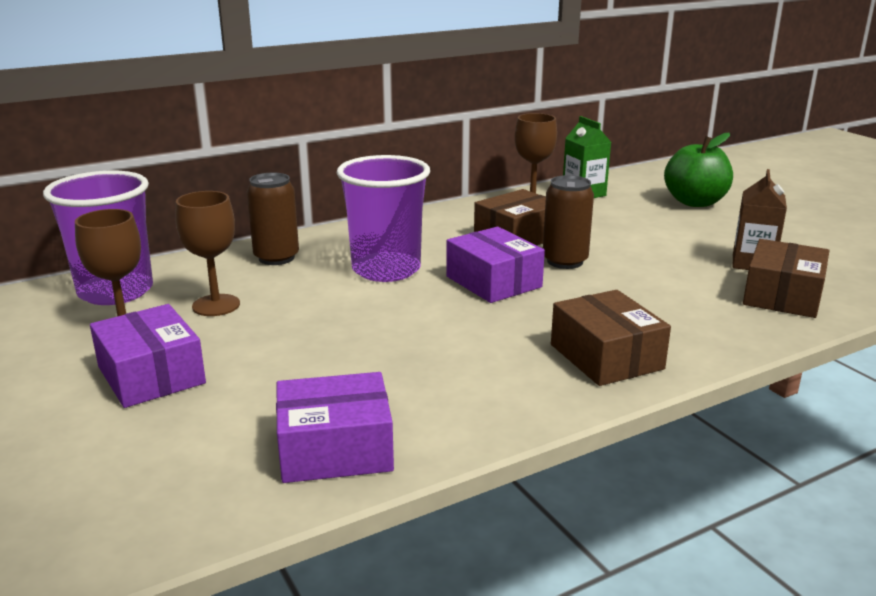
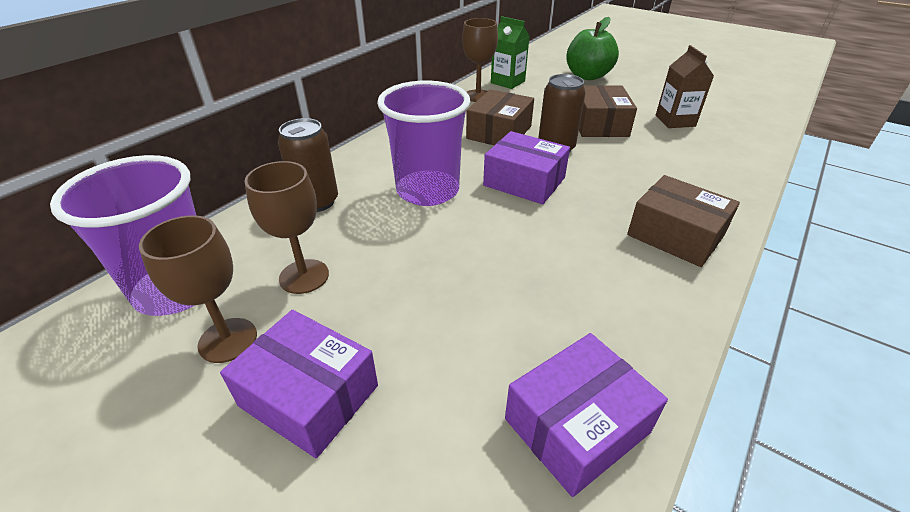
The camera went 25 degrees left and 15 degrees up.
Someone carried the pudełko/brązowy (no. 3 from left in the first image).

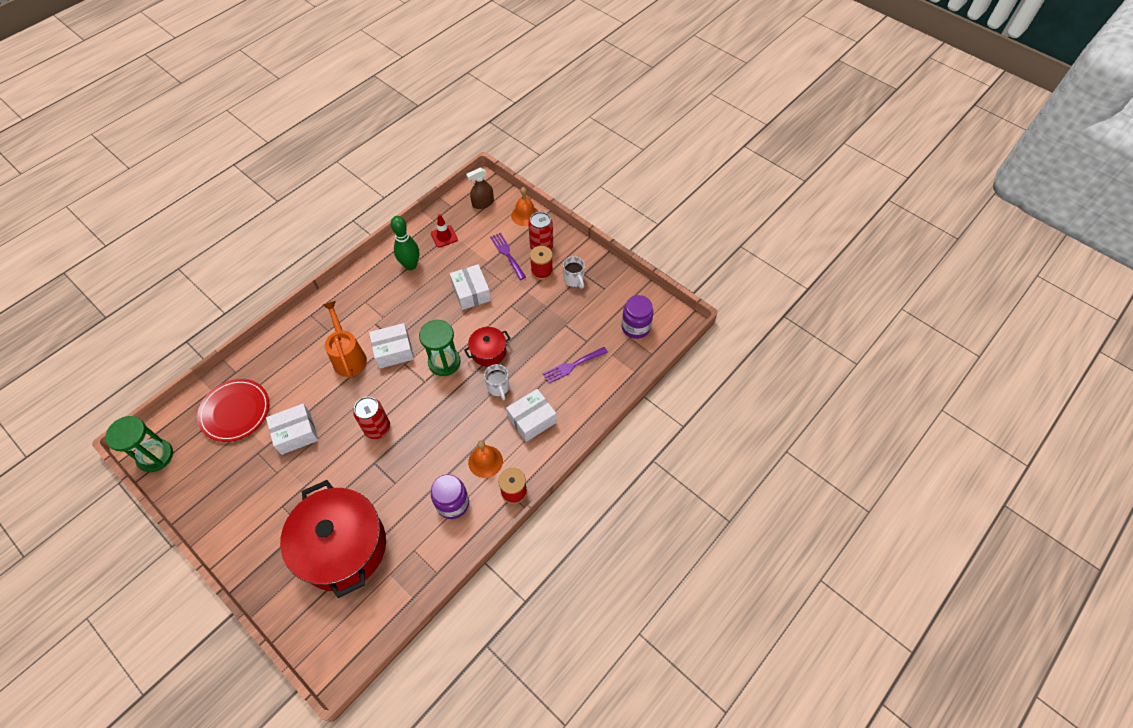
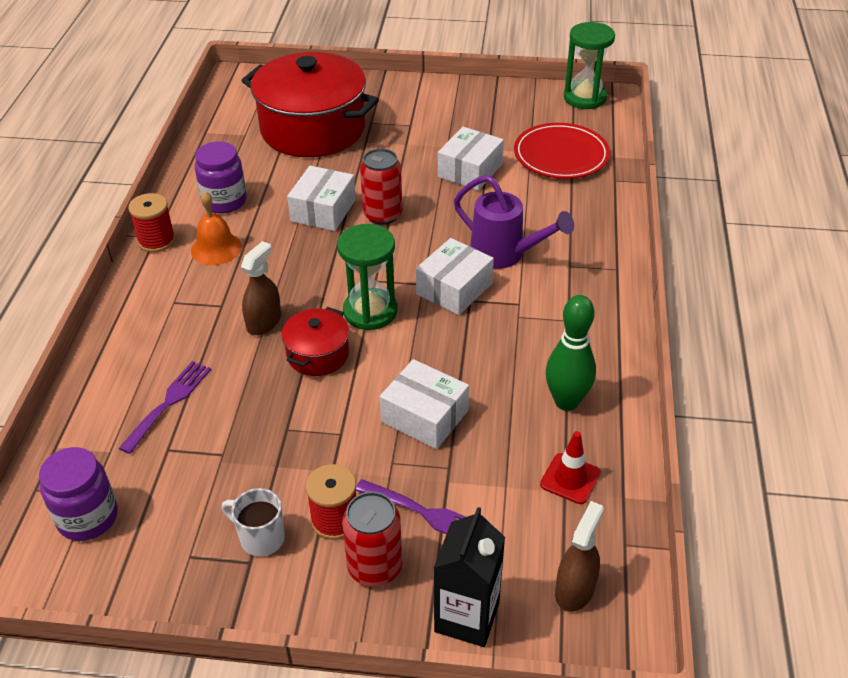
The camera went 145 degrees right and 15 degrees down.
Someone swapped the dzwonek/pomarańczowy (no. 2 from left) for the karton mleka/czarny.
Someone repainted the konewka/pomarańczowy, which became the konewka/fioletowy.
Someone swapped the kubek/biały (no. 1 from left) for the spryskiwacz/brązowy (no. 1 from left).
Someone carried the pudełko/biały (no. 4 from left in the first image).

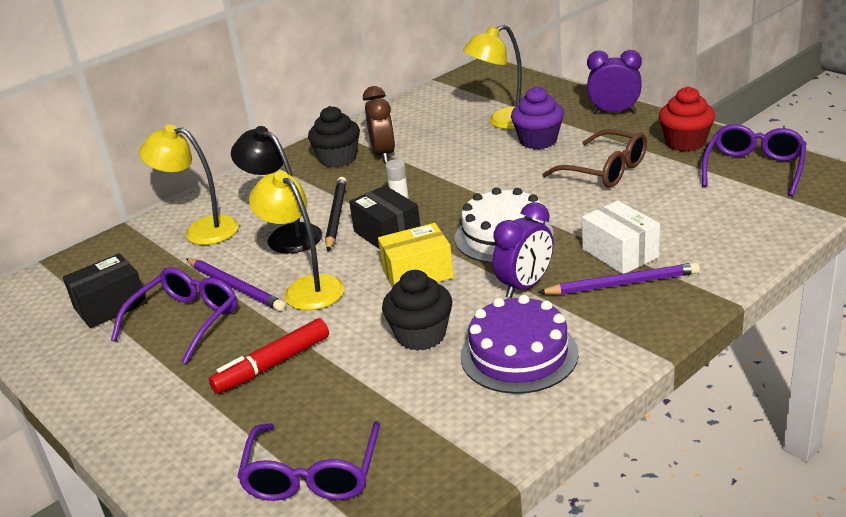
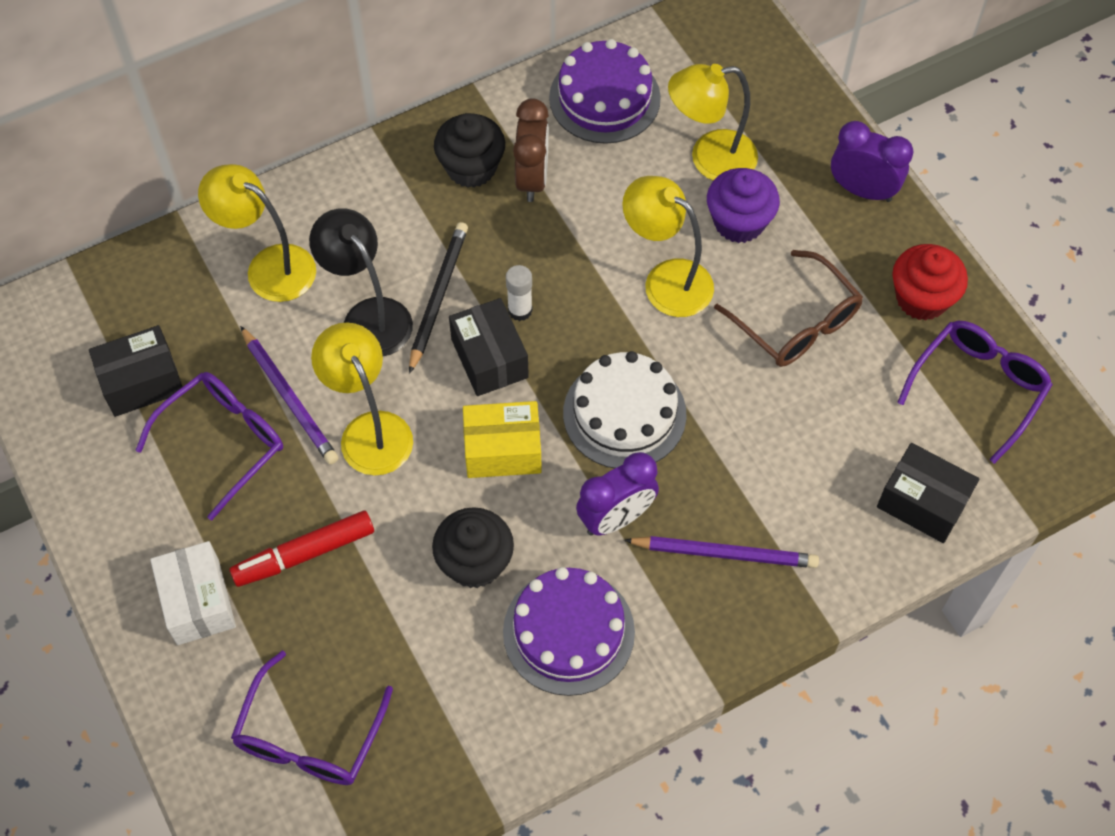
The camera went 10 degrees right and 30 degrees up.
Someone carried the pudełko/biały.
Someone put down the tort/fioletowy (no. 2 from left).
Someone put down the lampka/żółty (no. 3 from left).
Someone put down the pudełko/czarny (no. 3 from left).

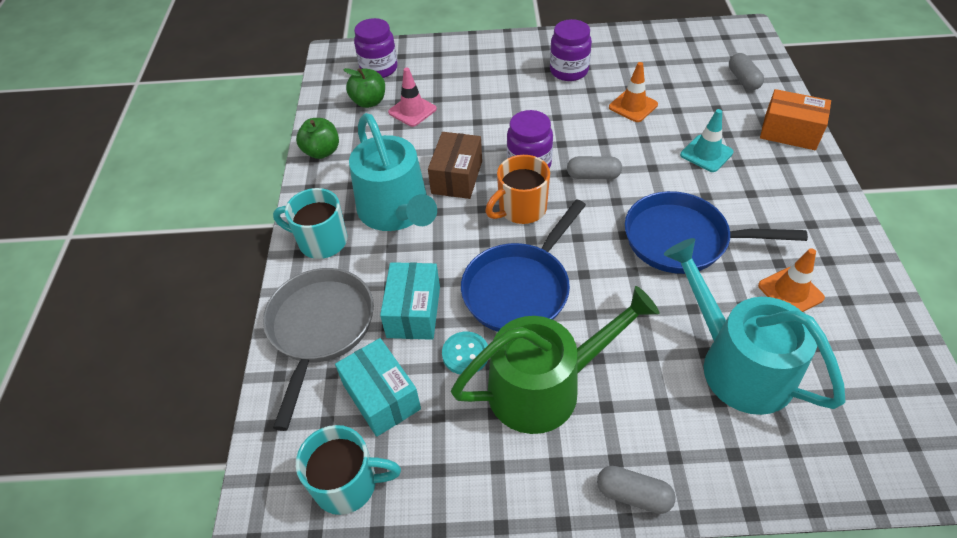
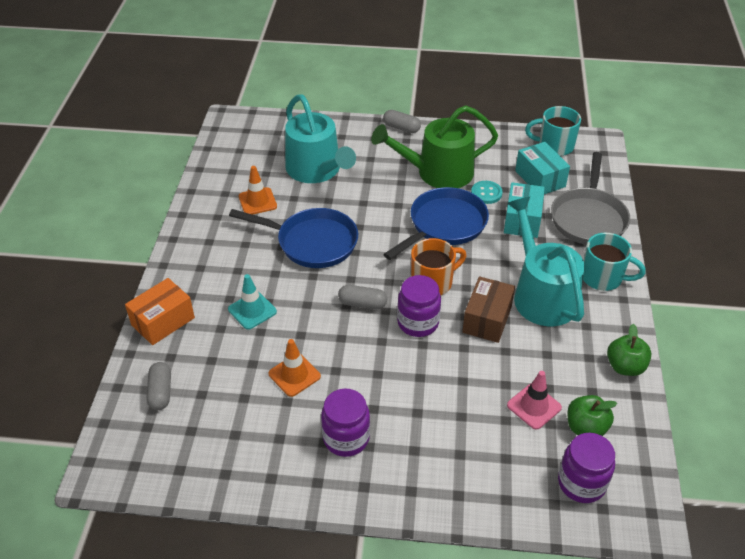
The camera went 175 degrees left and 5 degrees down.
Someone rotated the pudełko/pomarańczowy by 75 degrees counterclockwise.

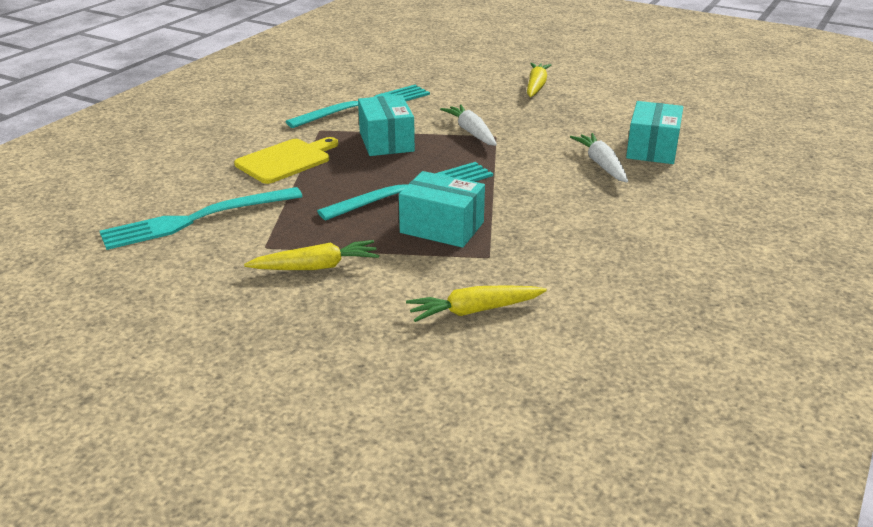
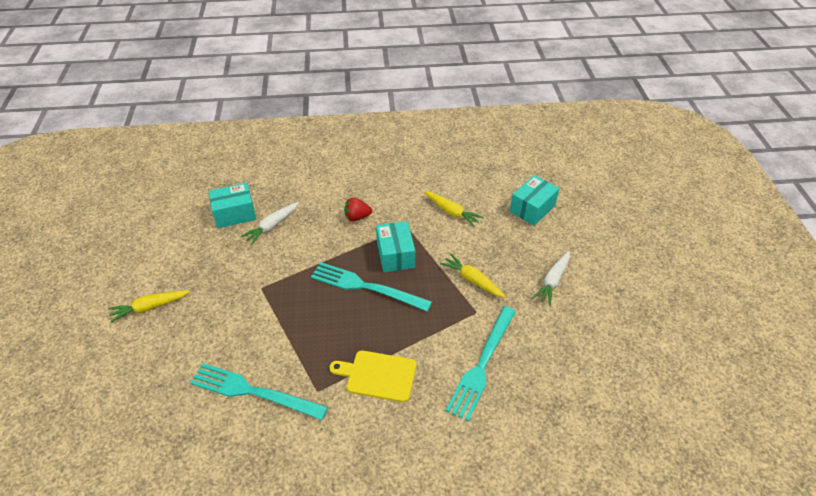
The camera went 125 degrees left and 15 degrees up.
Someone carried the pudełko/turkusowy (no. 1 from left in the first image).
Someone carried the marchewka/biały (no. 1 from left in the first image).
Someone rotated the widelec/turkusowy (no. 1 from left in the first image) by 90 degrees clockwise.
Someone put down the truskawka/czerwony.

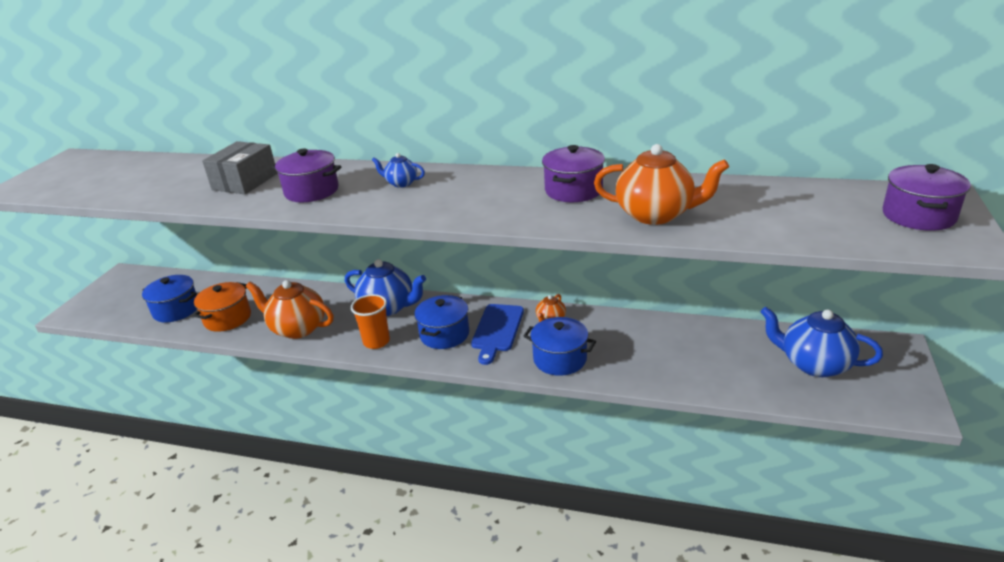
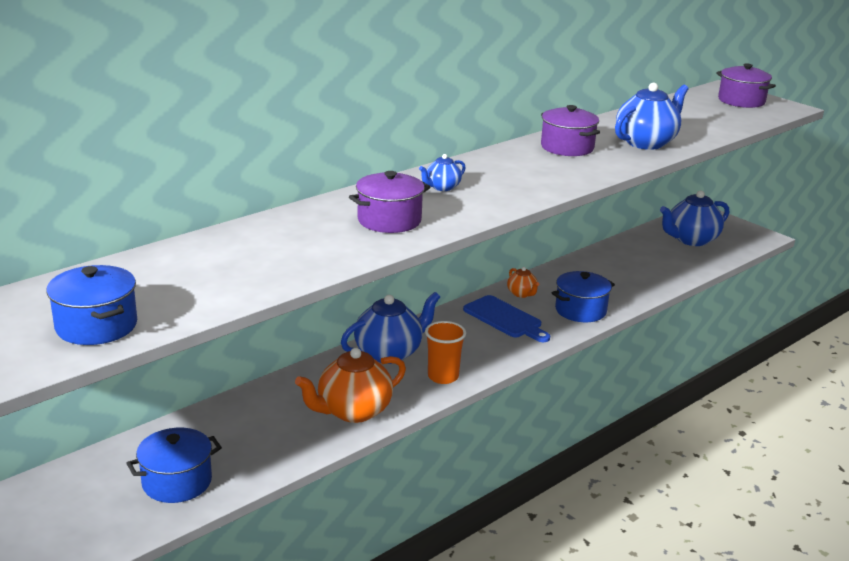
The camera went 60 degrees left and 5 degrees down.
Someone took away the pudełko/szary.
Someone repainted the imbryk/pomarańczowy (no. 3 from left), which became the imbryk/niebieski (no. 3 from left).
Someone took away the garnek/pomarańczowy.
Someone carried the garnek/niebieski (no. 2 from left in the first image).

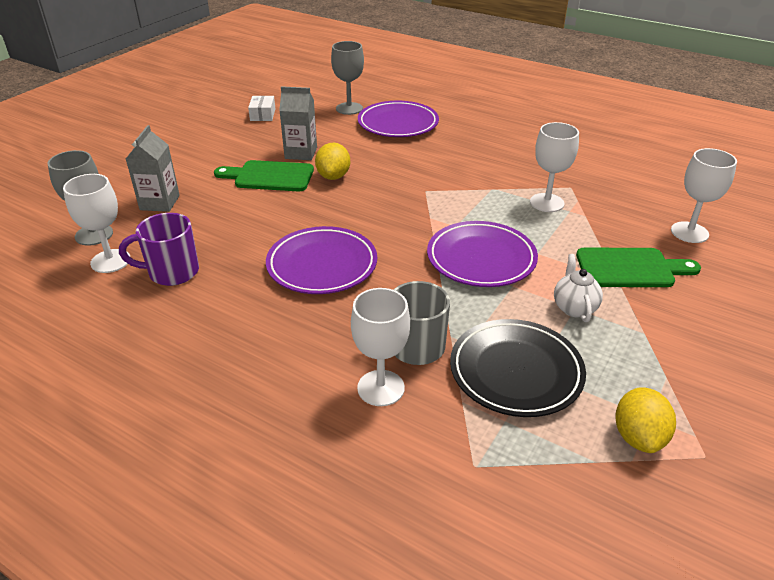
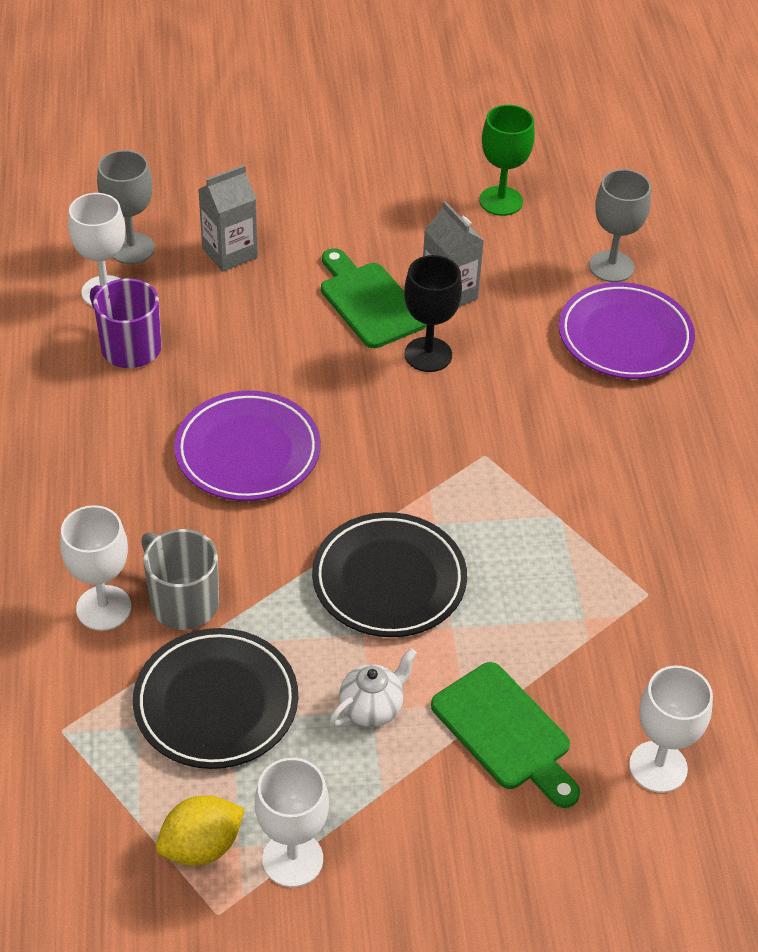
The camera went 50 degrees right and 10 degrees up.
Someone swapped the pudełko/biały for the kielich/zielony.
Someone carried the kielich/biały (no. 3 from left).
Someone swapped the cytryna/żółty (no. 1 from left) for the kielich/czarny.
Someone repainted the talerz/fioletowy (no. 3 from left), which became the talerz/czarny (no. 2 from left).

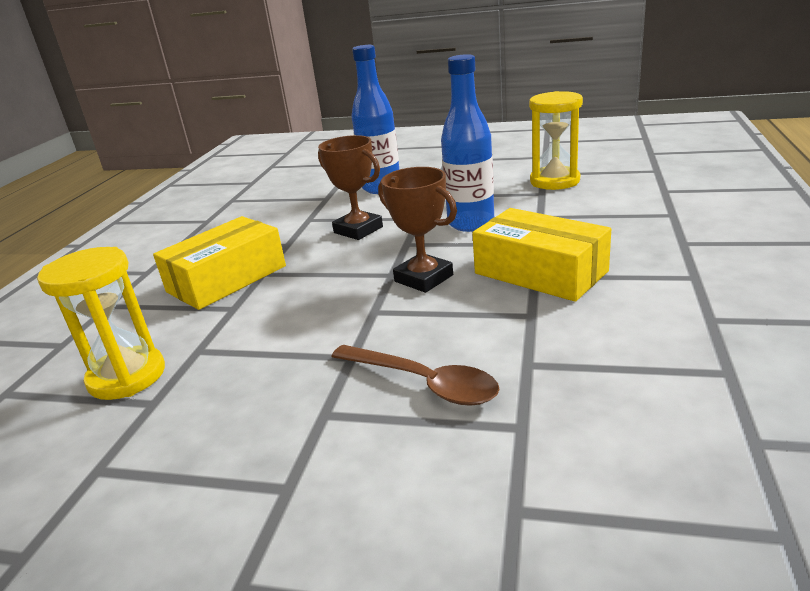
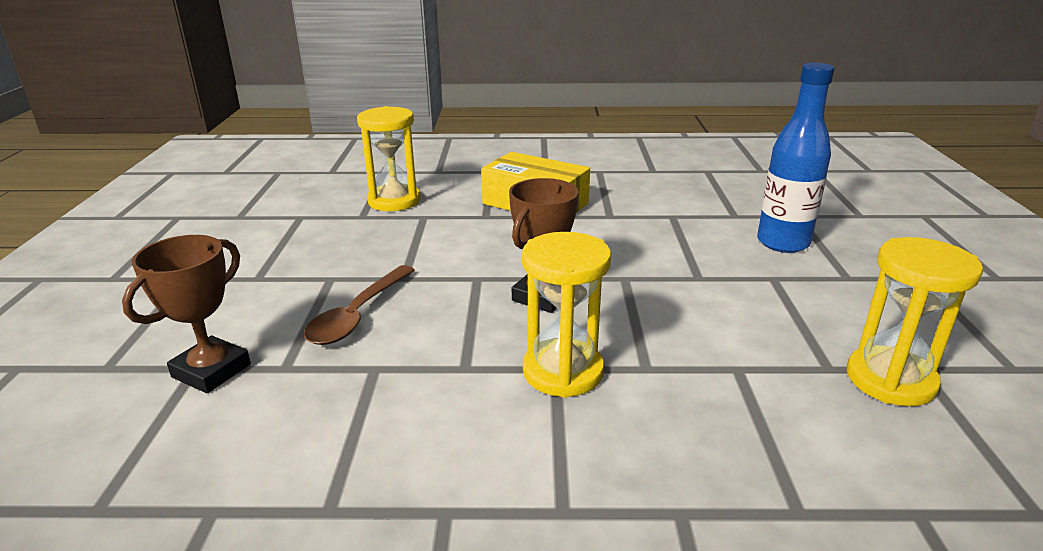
The camera went 75 degrees right and 0 degrees up.
Someone took away the butelka/niebieski (no. 2 from left).
Someone carried the puchar/brązowy (no. 1 from left).
Someone swapped the pudełko/żółty (no. 2 from left) for the klepsydra/żółty (no. 2 from left).

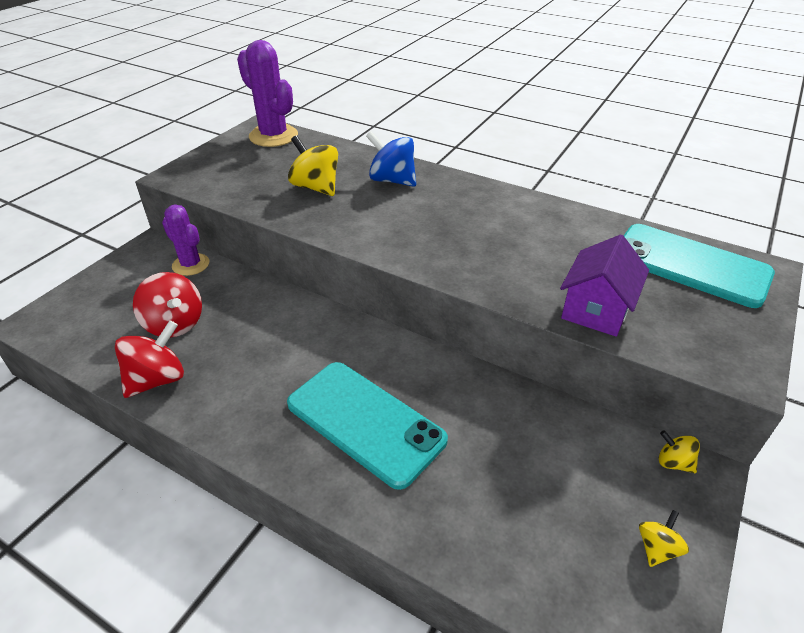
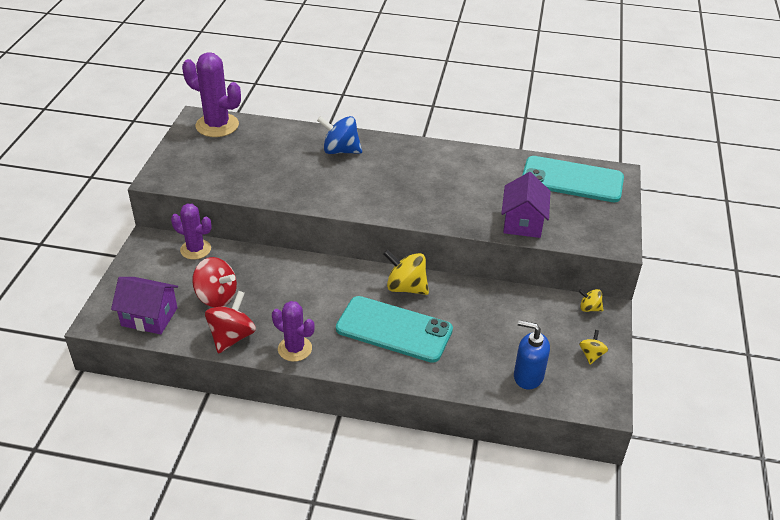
The camera went 20 degrees left and 0 degrees up.
Someone carried the bączek/żółty (no. 1 from left).
Someone put down the domek/fioletowy (no. 1 from left).
Someone put down the kaktus/fioletowy (no. 3 from left).
Someone put down the dozownik mydła/niebieski.

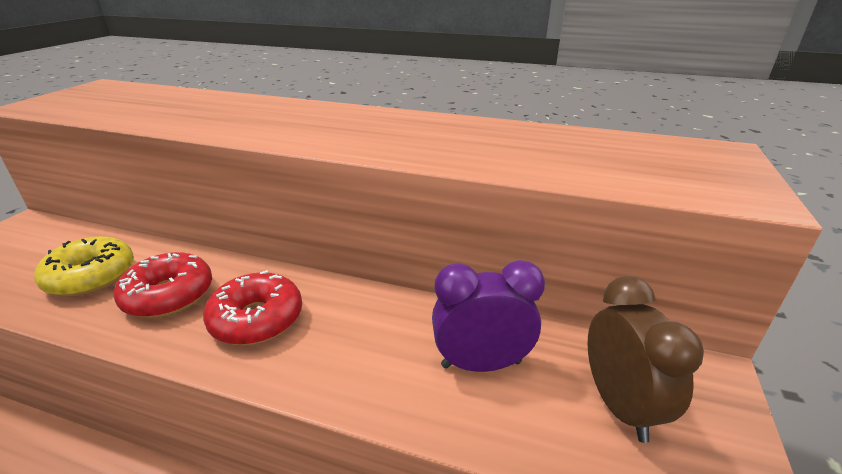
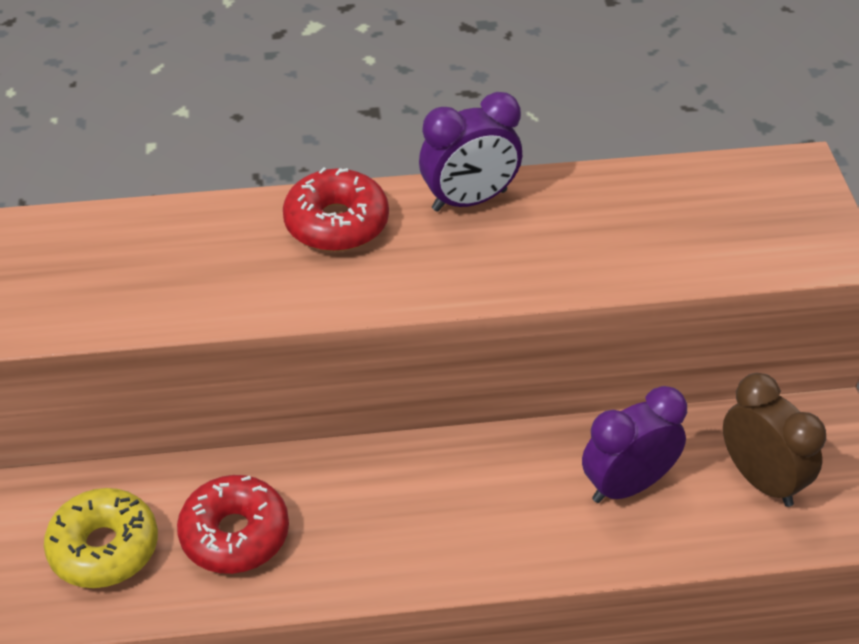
The camera went 25 degrees left and 15 degrees up.
Someone carried the donut/czerwony (no. 2 from left).
Someone put down the budzik/fioletowy (no. 1 from left).

